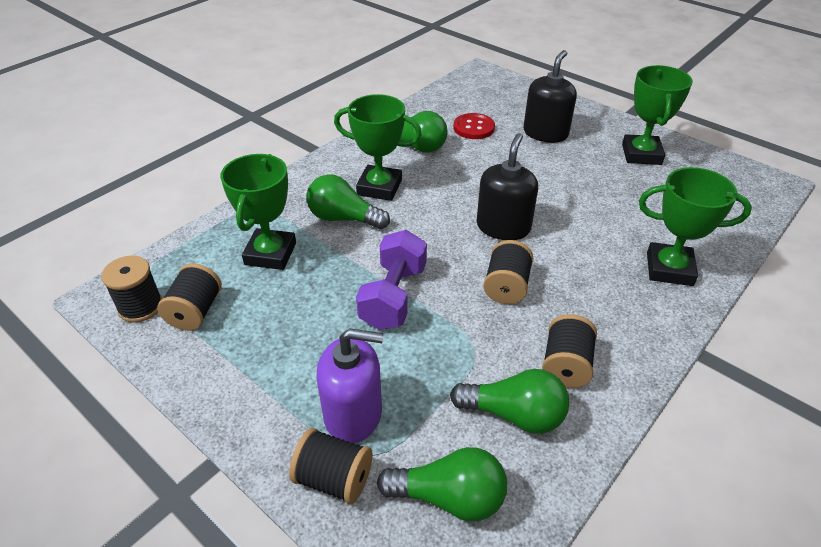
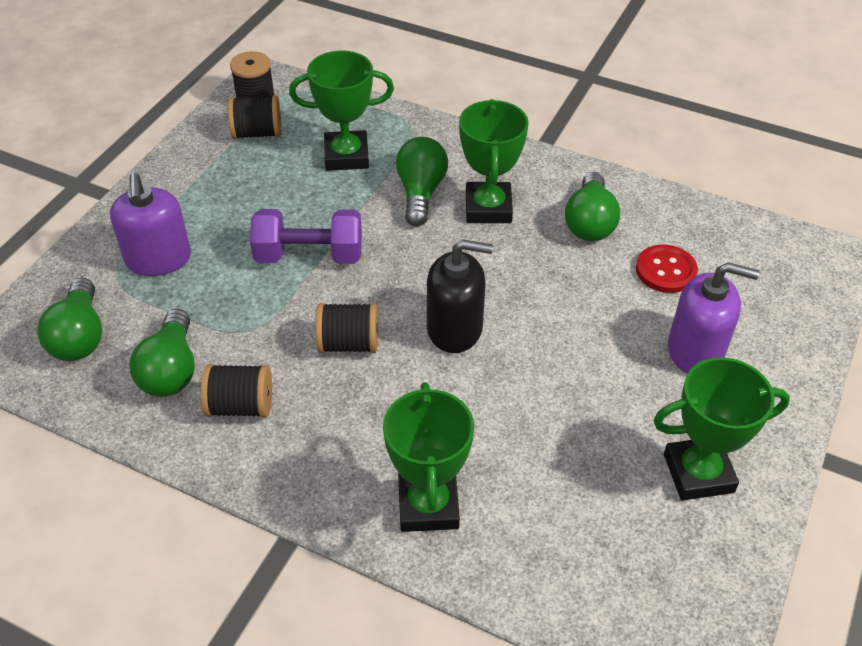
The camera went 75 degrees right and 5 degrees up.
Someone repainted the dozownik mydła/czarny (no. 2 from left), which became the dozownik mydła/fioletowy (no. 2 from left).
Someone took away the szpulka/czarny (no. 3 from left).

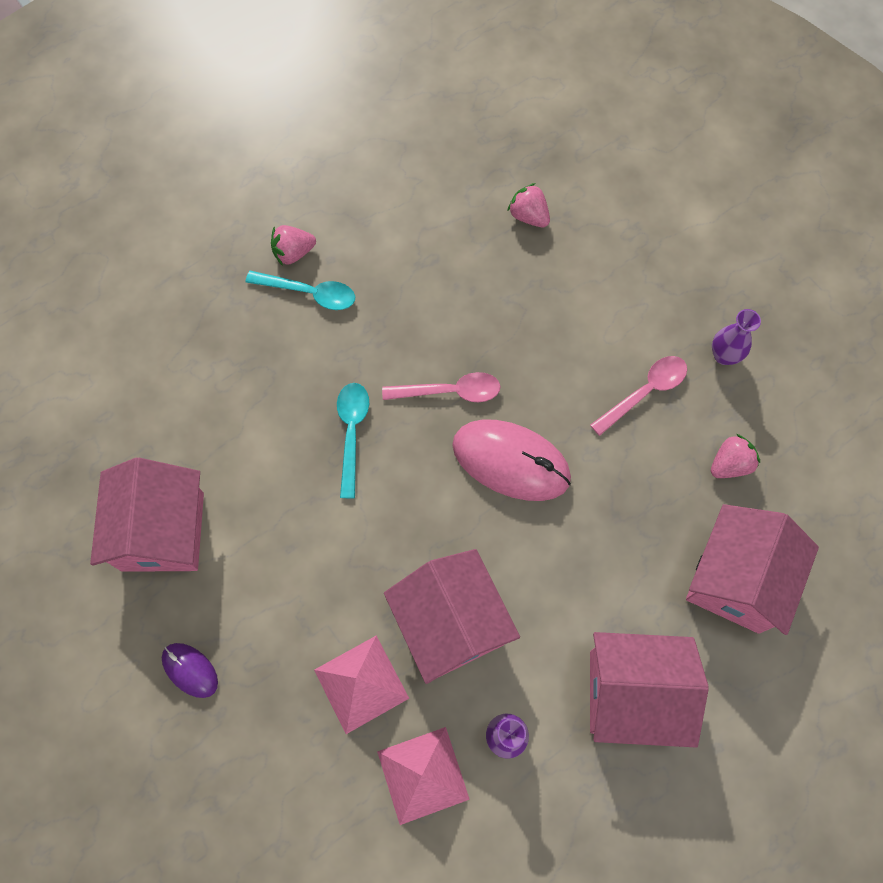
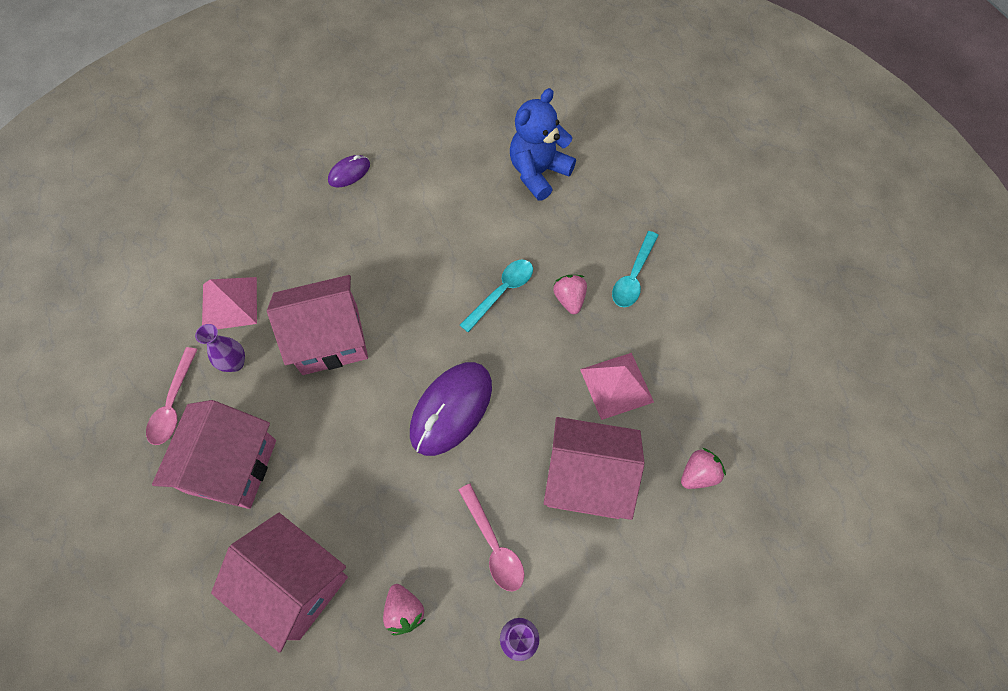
The camera went 100 degrees right and 5 degrees down.
Someone carried the truskawka/różowy (no. 1 from left in the first image).
Someone carried the łyżka/różowy (no. 1 from left).
Someone rotated the łyżka/turkusowy (no. 2 from left in the first image) by 60 degrees counterclockwise.
Someone repainted the myszka/różowy, which became the myszka/fioletowy (no. 2 from left).
Someone carried the domek/różowy (no. 1 from left in the first image).
Someone carried the piramida/różowy (no. 1 from left in the first image).
Someone put down the miś/niebieski.

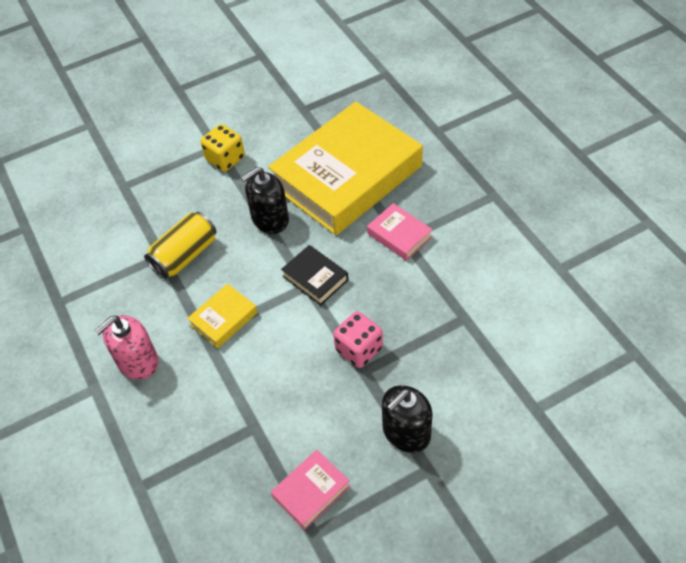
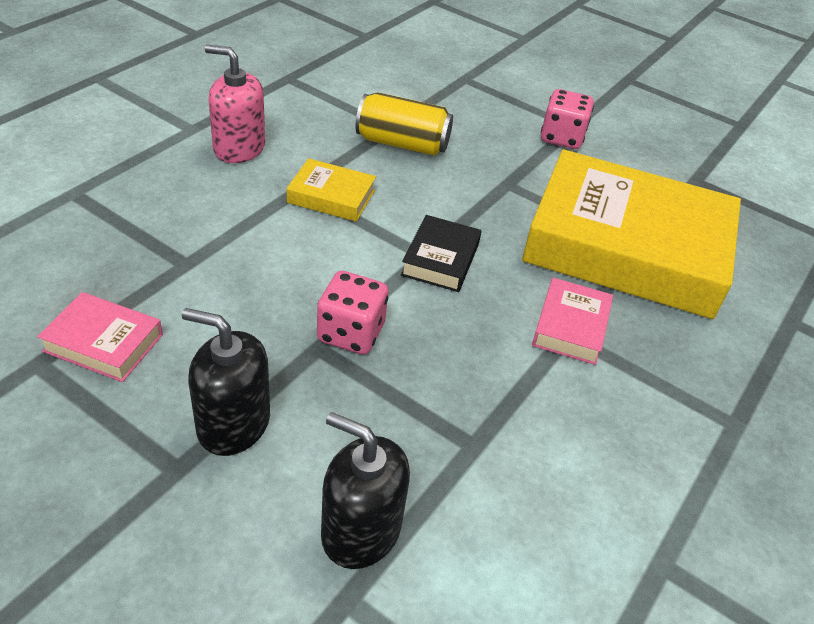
The camera went 55 degrees right and 10 degrees down.
Someone repainted the kostka do gry/żółty, which became the kostka do gry/różowy (no. 2 from left).
Someone carried the dozownik mydła/czarny (no. 1 from left in the first image).

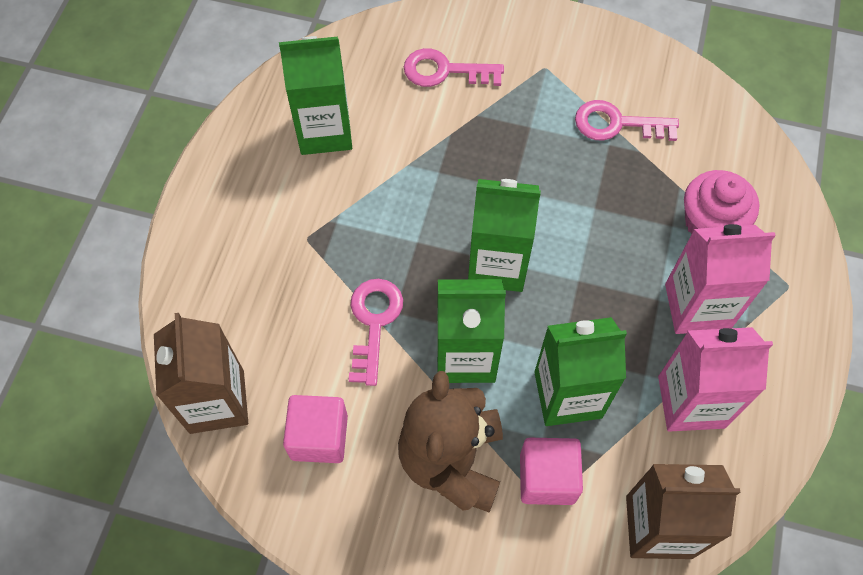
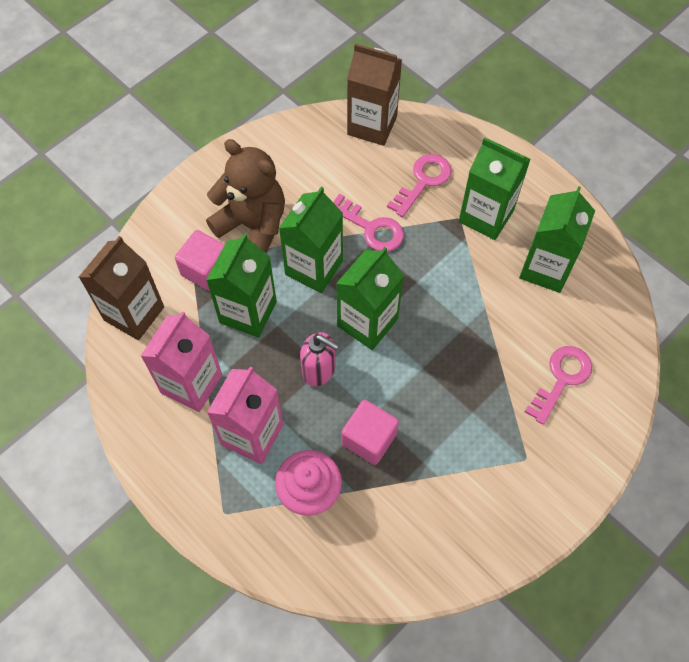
The camera went 120 degrees right and 0 degrees up.
Someone carried the klucz/różowy (no. 3 from left in the first image).
Someone carried the sześcian/różowy (no. 1 from left in the first image).
Someone put down the karton mleka/zielony (no. 4 from left).
Someone put down the dozownik mydła/różowy.

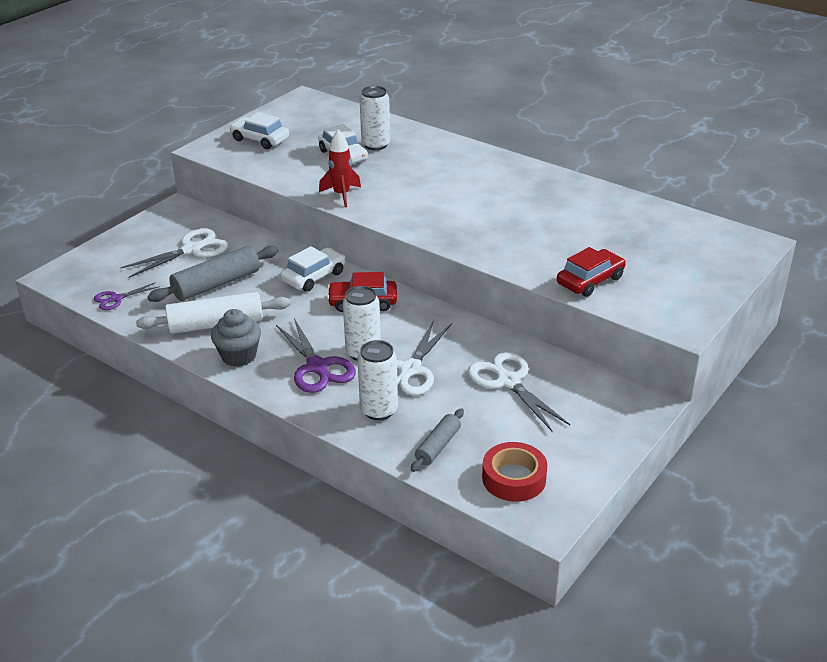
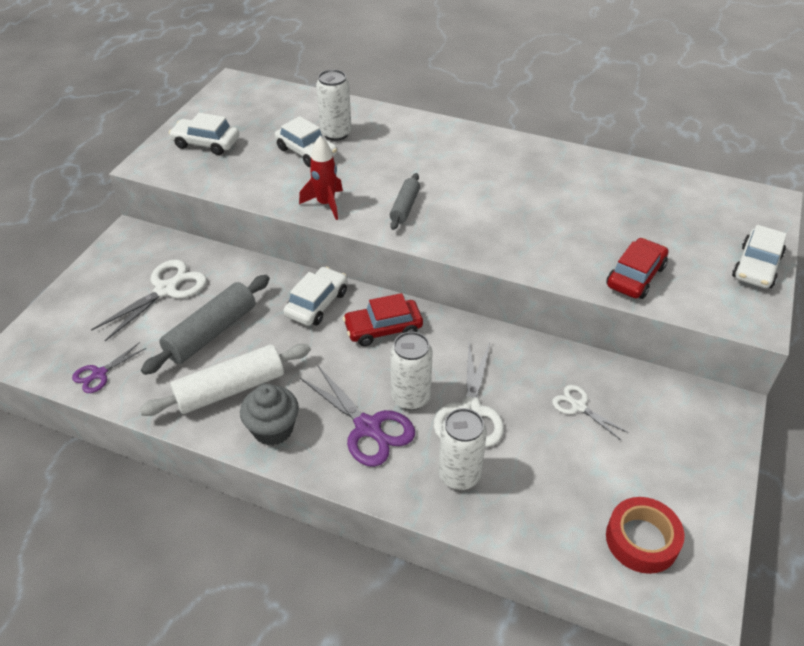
The camera went 15 degrees left and 10 degrees up.
Someone scaled the nożyczki/biały (no. 3 from left) by 0.57.
Someone carried the wałek do ciasta/szary (no. 2 from left).
Someone put down the samochód/biały (no. 4 from left).

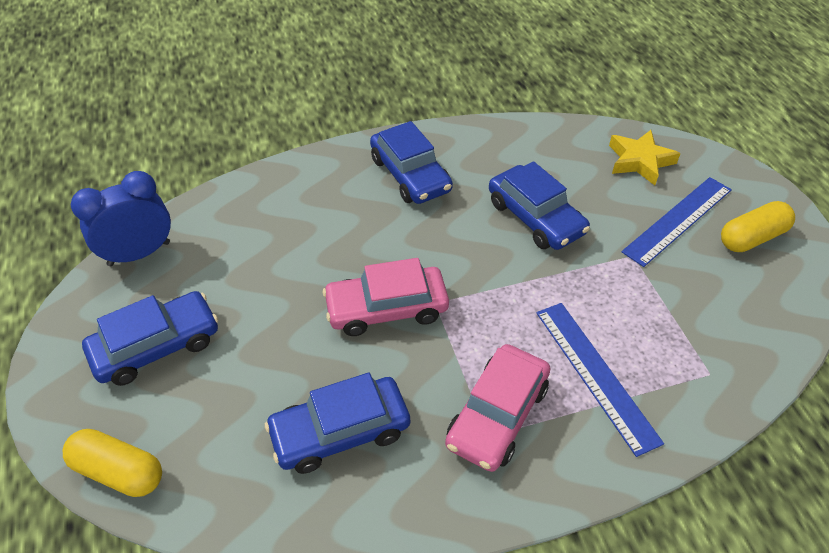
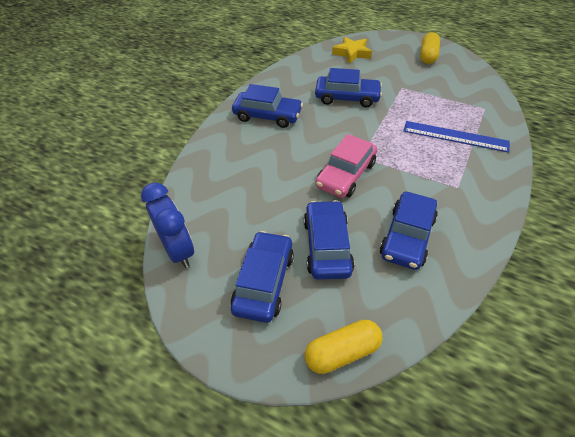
The camera went 45 degrees left and 0 degrees up.
Someone rotated the budzik/niebieski by 135 degrees clockwise.
Someone took away the linijka/niebieski (no. 2 from left).
Someone took away the samochód/różowy (no. 2 from left).
Someone put down the samochód/niebieski (no. 3 from left).

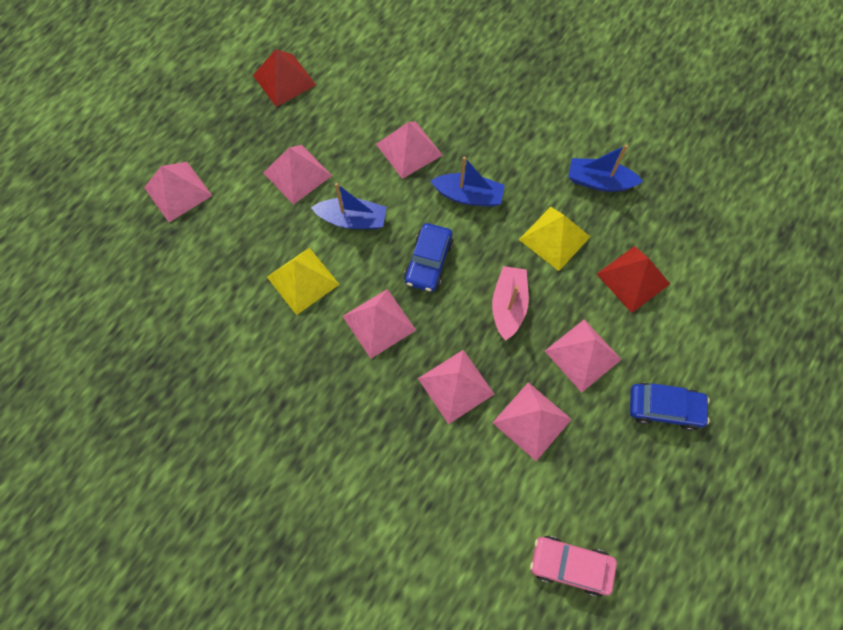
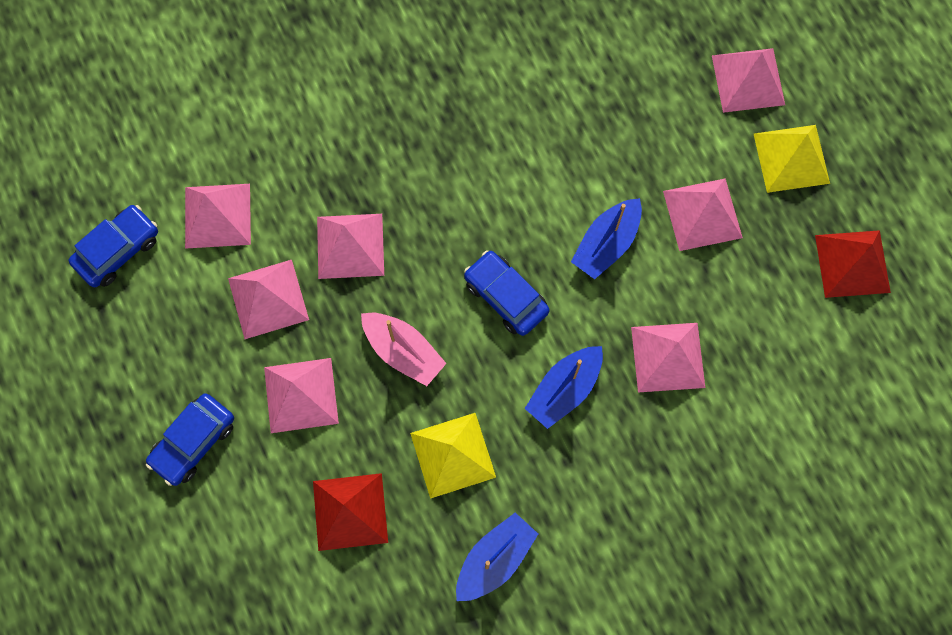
The camera went 120 degrees right and 5 degrees up.
Someone carried the piramida/żółty (no. 1 from left in the first image).
Someone carried the piramida/różowy (no. 3 from left in the first image).
Someone repainted the samochód/różowy, which became the samochód/niebieski (no. 1 from left).

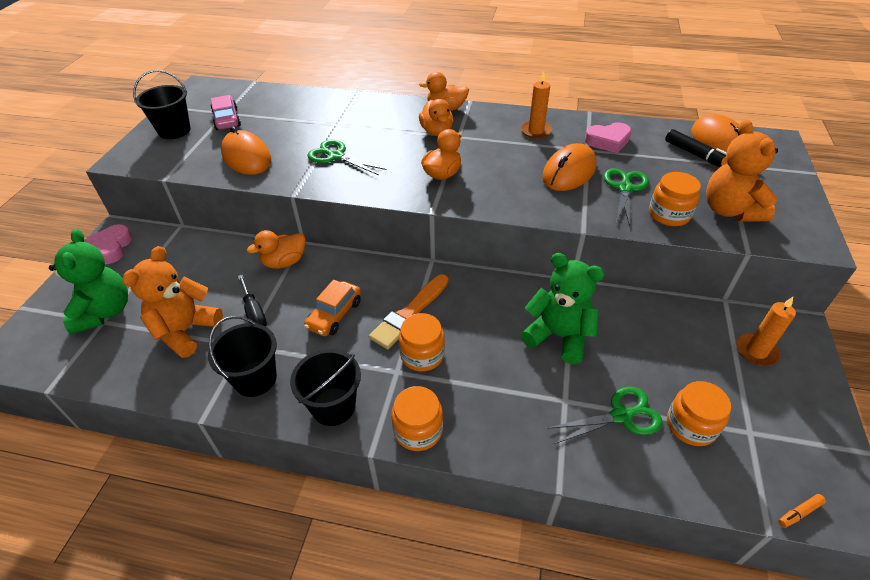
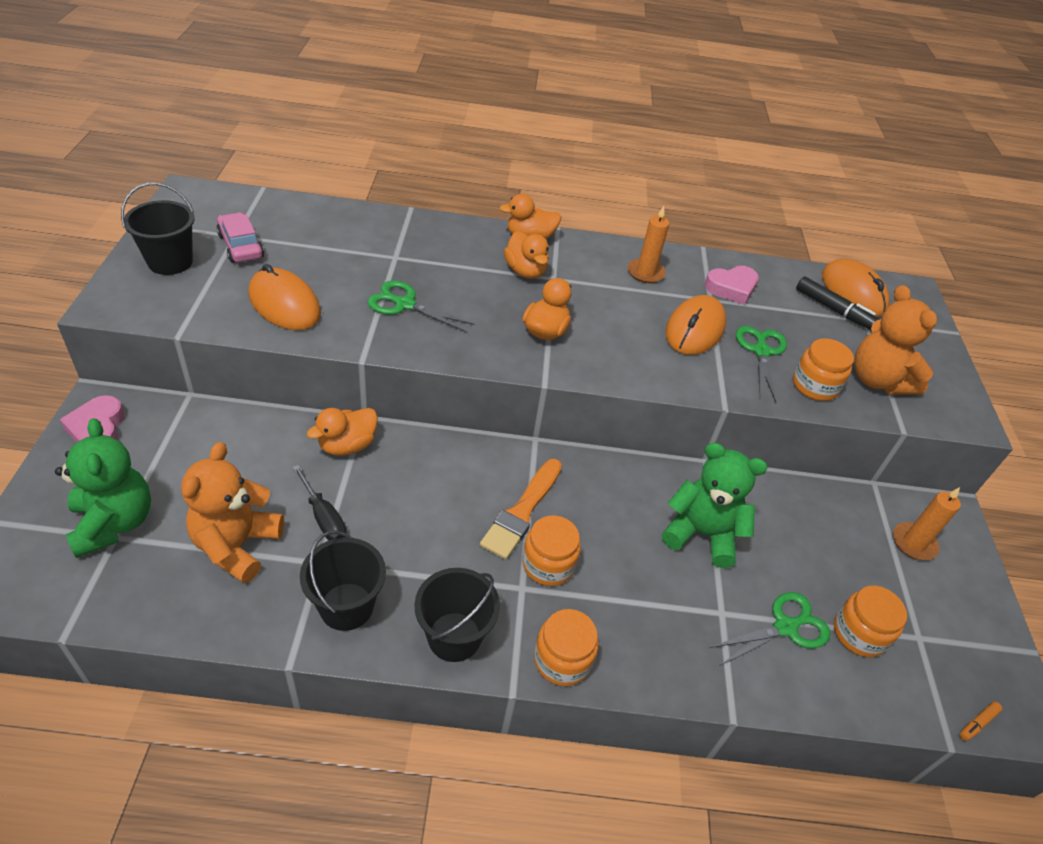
The camera went 15 degrees left and 0 degrees up.
Someone took away the samochód/pomarańczowy.

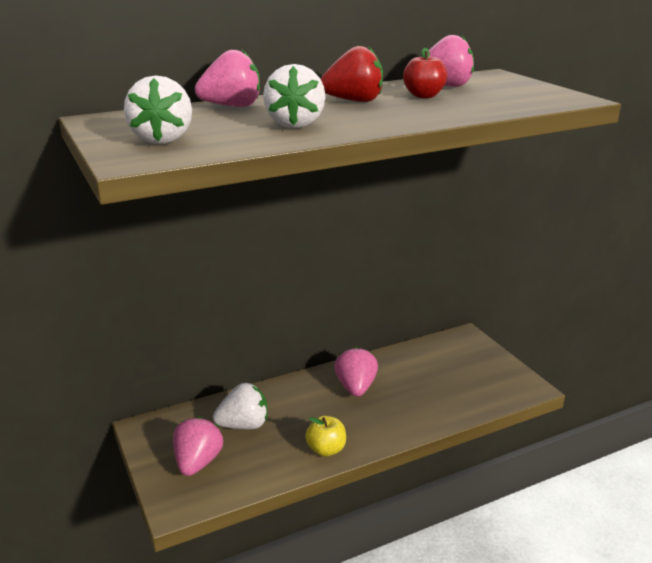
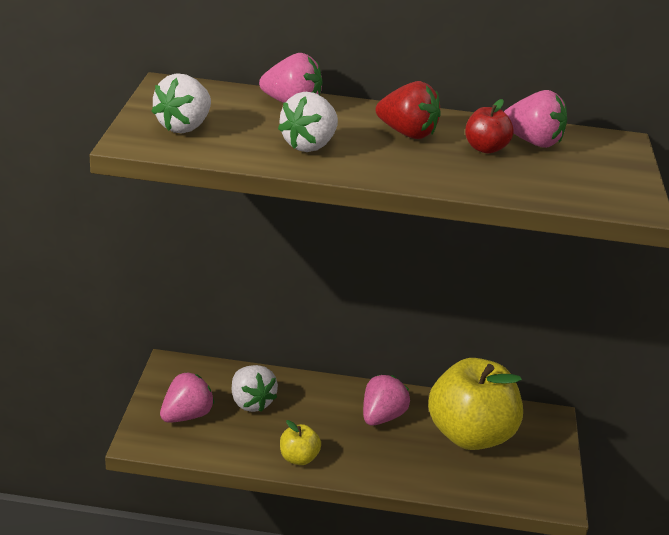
The camera went 30 degrees right and 5 degrees up.
Someone rotated the truskawka/biały (no. 2 from left) by 45 degrees clockwise.
Someone put down the jabłko/żółty (no. 2 from left).

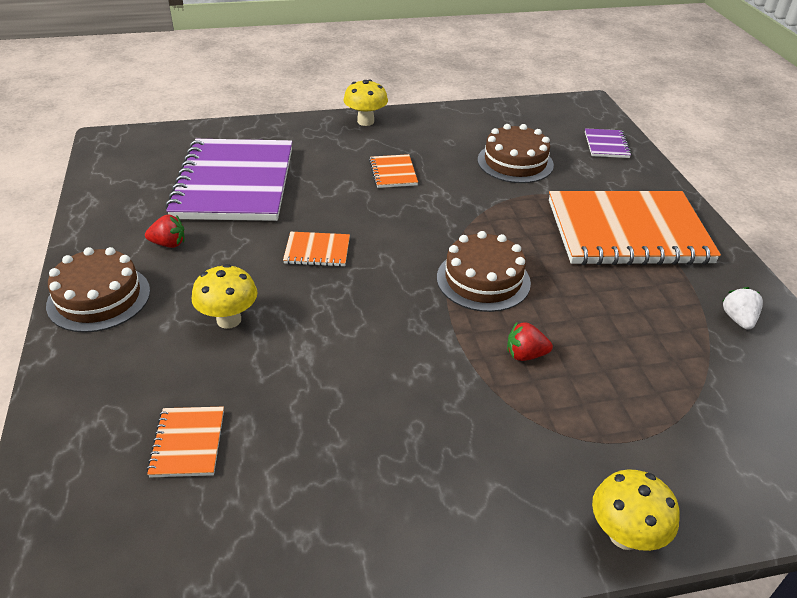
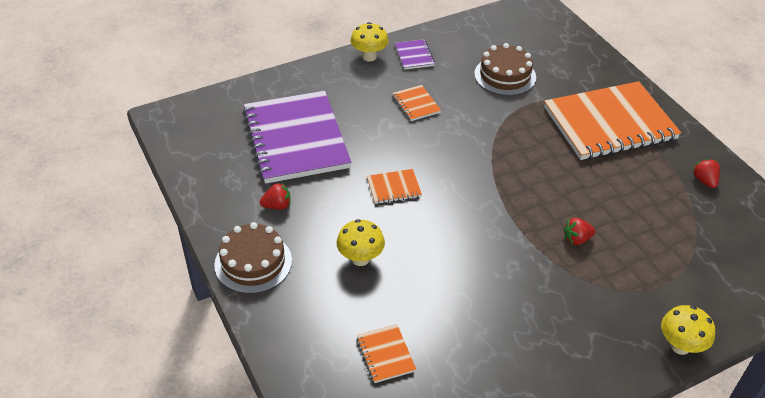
The camera went 15 degrees left and 5 degrees up.
Someone carried the zeszyt/fioletowy (no. 2 from left).
Someone took away the tort/brązowy (no. 2 from left).
Someone repainted the truskawka/biały, which became the truskawka/czerwony (no. 3 from left).

